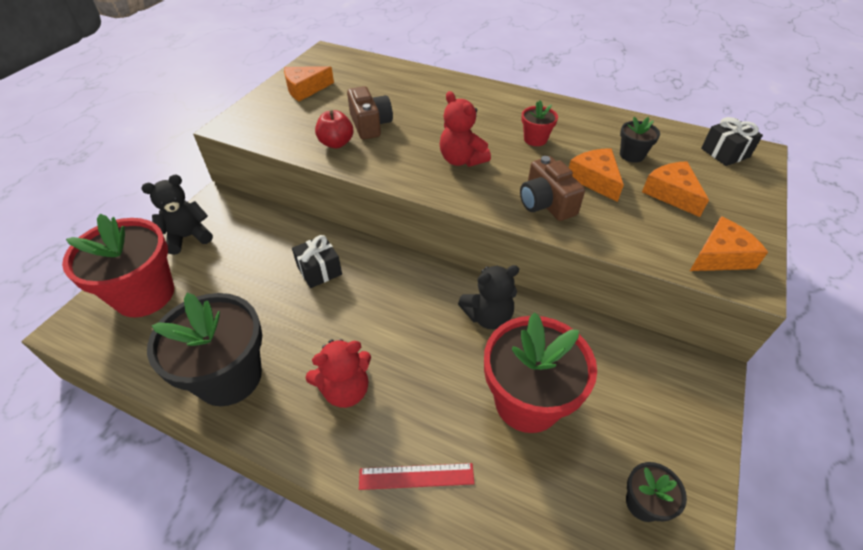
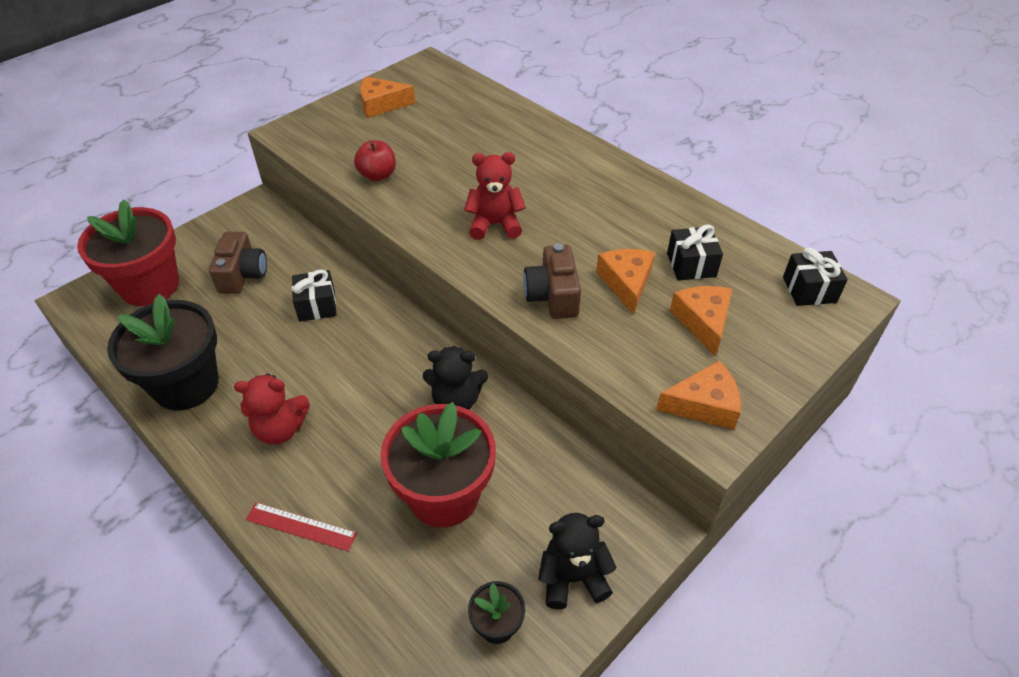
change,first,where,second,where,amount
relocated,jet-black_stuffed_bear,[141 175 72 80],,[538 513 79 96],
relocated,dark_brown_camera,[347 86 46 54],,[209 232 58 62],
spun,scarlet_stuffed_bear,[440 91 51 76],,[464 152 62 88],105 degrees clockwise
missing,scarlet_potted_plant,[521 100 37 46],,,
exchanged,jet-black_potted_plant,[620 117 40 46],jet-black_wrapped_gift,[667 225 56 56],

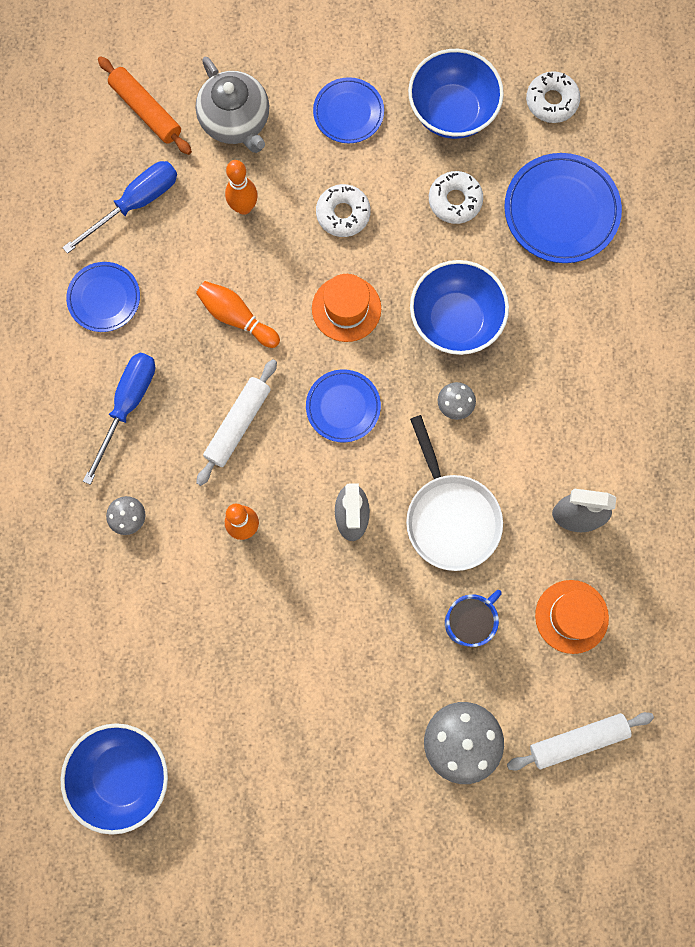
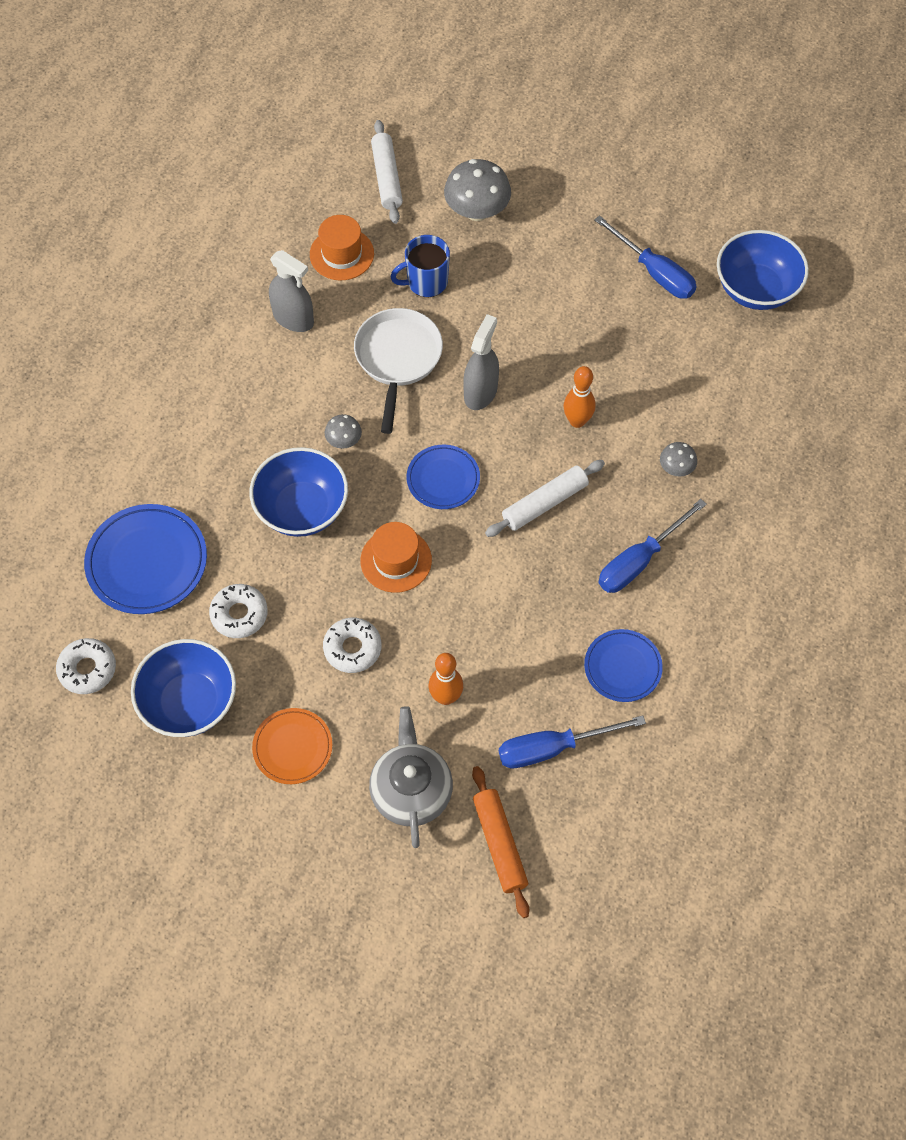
change,first,where,second,where,amount
missing,orange_bowling_pin,[196 281 84 67],,,
colour,blue_flat_dish,[313 77 71 66],orange_flat_dish,[252 708 80 76],
spun,snow-white_rolling_pin,[507 712 147 59],,[371 120 32 104],75 degrees clockwise
appeared,,,blue_hand_screwdriver,[594 215 103 84],

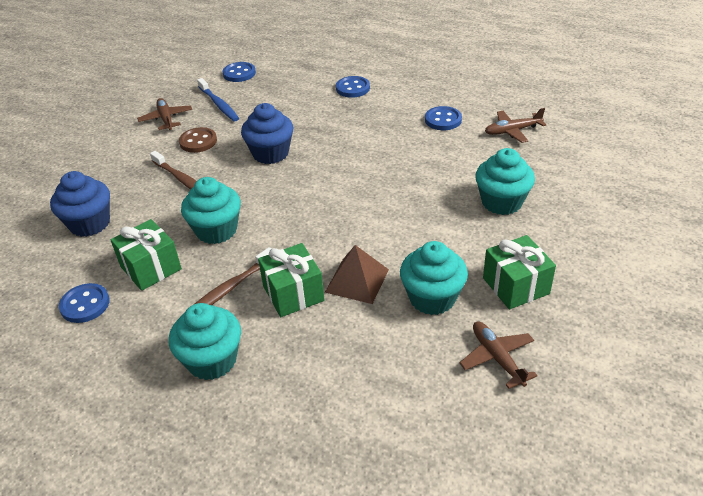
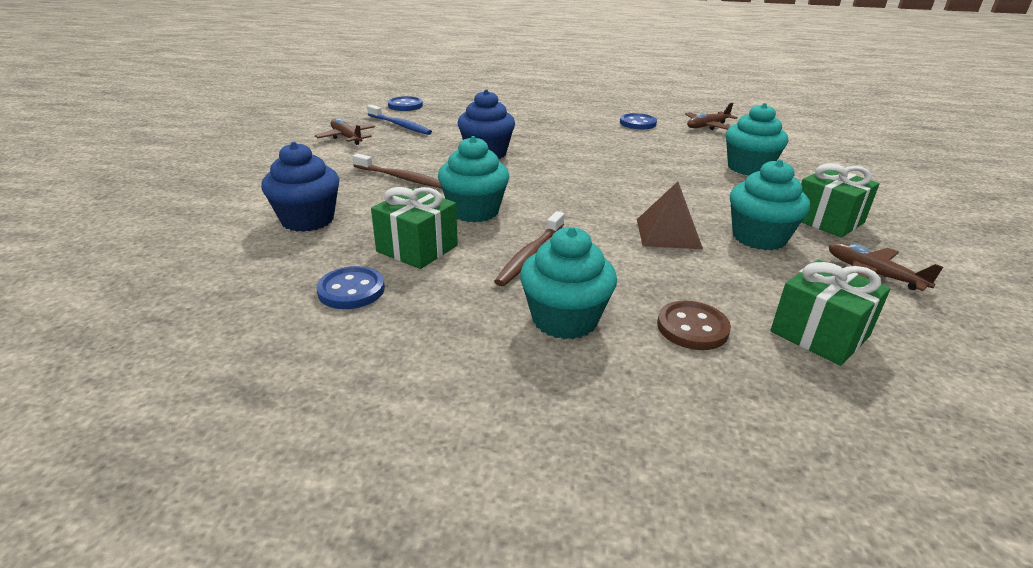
change,first,where,second,where,amount
relocated,dark_brown_shirt_button,[179 127 38 26],,[657 301 74 49],
relocated,leaf-green_wrapped_gift,[258 243 66 74],,[770 259 121 107],
missing,blue_shirt_button,[336 76 34 22],,,

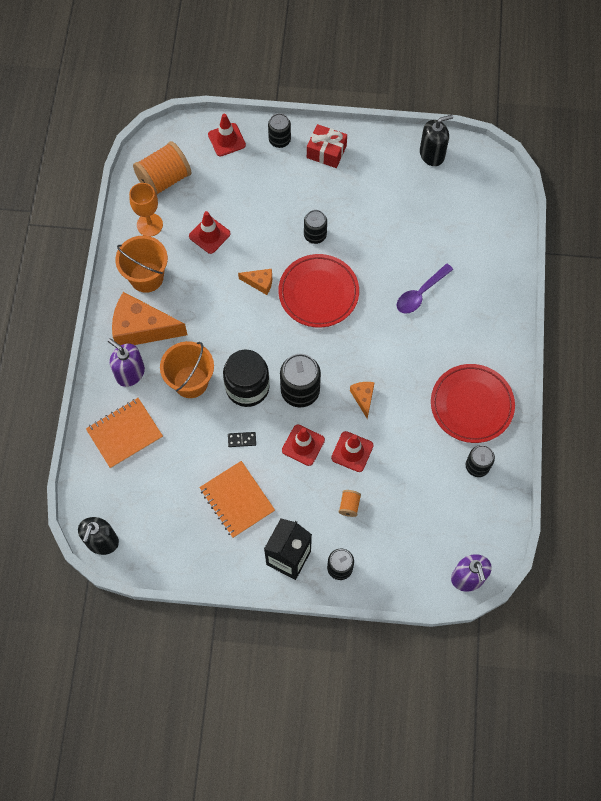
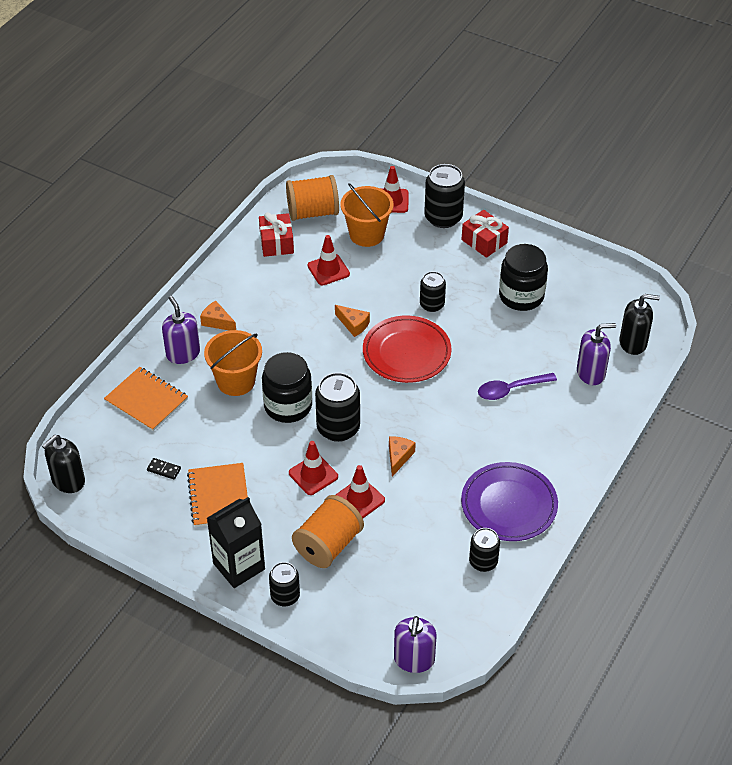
change,first,where,second,where,amount
spun,orange_notepad,[86 398 77 70],,[104 367 84 64],45 degrees clockwise
size,orange_cheese_wedge,[112 292 75 53],,[200 301 36 29],x0.48
relocated,orange_sand_bucket,[115 236 53 57],,[341 183 52 64],
exchanged,orange_chalice,[129 183 34 54],scarlet_wrapped_gift,[259 212 35 45],
relocated,jet-black_domino,[228 432 28 15],,[147 458 34 22],
size,jet-black_soda_can,[268 113 23 35],,[424 164 41 64],x1.62
size,orange_bobbin,[339 490 22 27],,[292 495 72 73],x2.24
relocated,jet-black_soap_dispenser,[420 115 33 51],,[620 294 40 61],
colour,scarlet_flat_dish,[431 364 84 79],purple_flat_dish,[461 462 97 79],
appeared,,,jet-black_jam_jar,[499 244 49 67],
appeared,,,purple_soap_dispenser,[577 323 39 62],

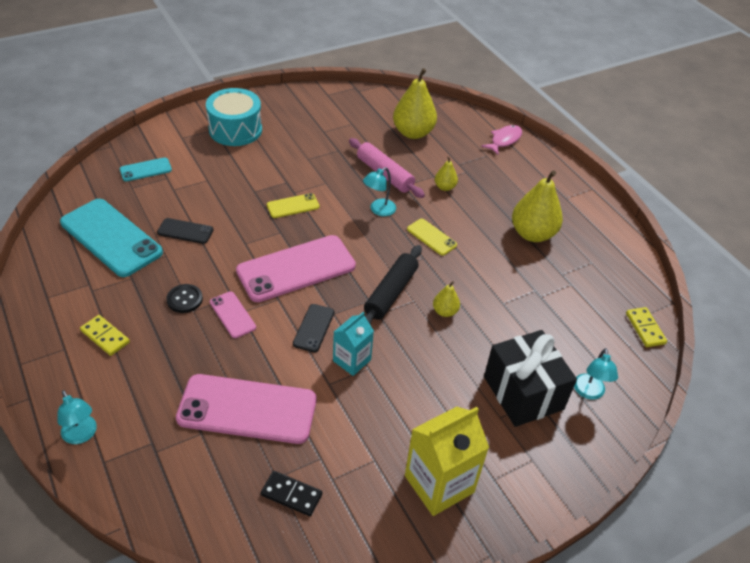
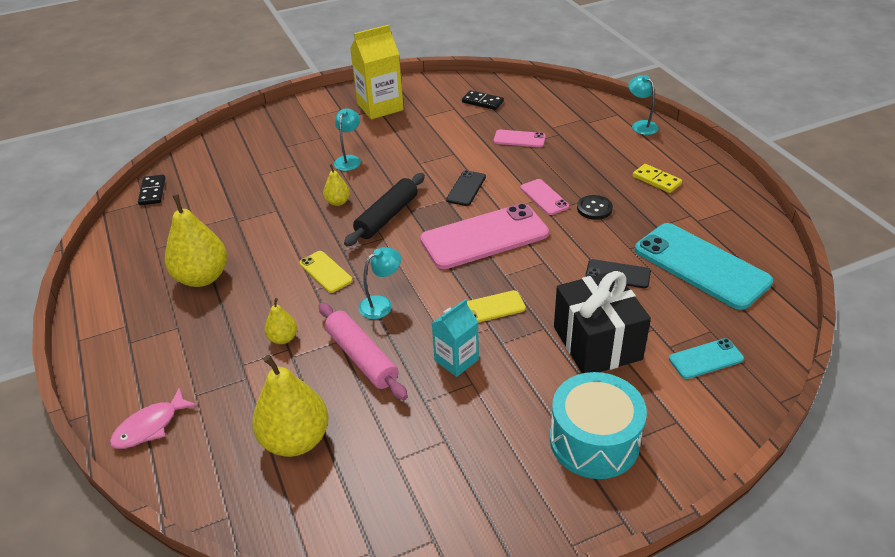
change,first,where,second,where,amount
size,pink_mobile_phone,[176 374 140 70],,[494 130 52 17],x0.48
relocated,teal_milk_carton,[333 312 41 64],,[432 299 47 78],
relocated,jet-black_wrapped_gift,[484 330 93 97],,[554 271 97 102],
relocated,teal_reading_lamp,[574 348 44 52],,[334 108 27 63],
colour,yellow_domino,[626 307 41 40],jet-black_domino,[138 175 27 30],

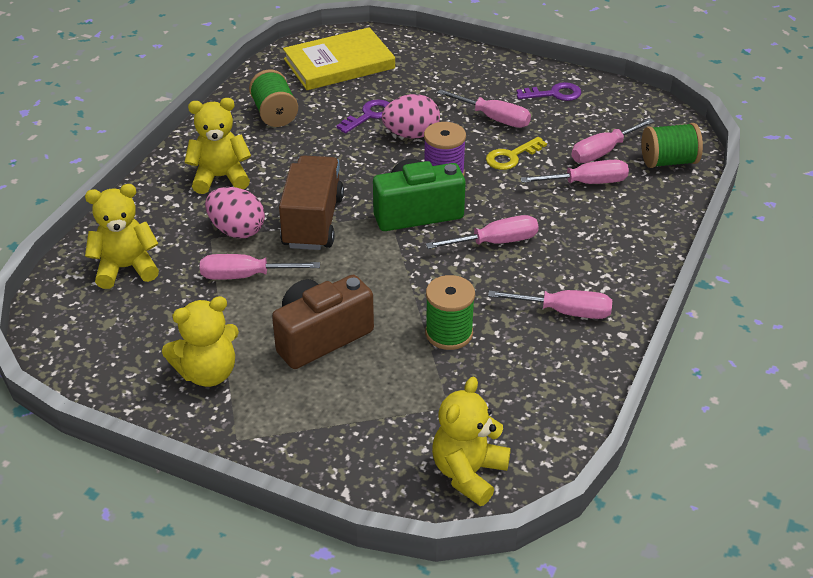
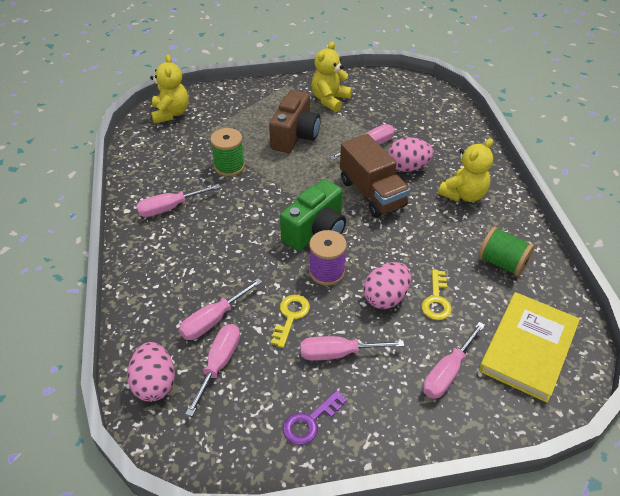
change,first,where,second,where,amount
missing,yellow_stuffed_bear,[85 184 74 105],,,
colour,purple_door_key,[336 99 53 35],yellow_door_key,[421 269 31 51],
relocated,pink_hand_screwdriver,[426 215 113 34],,[423 322 62 77],
exchanged,leaf-green_bobbin,[641 123 62 45],pink_egg_shape,[127 342 48 60],

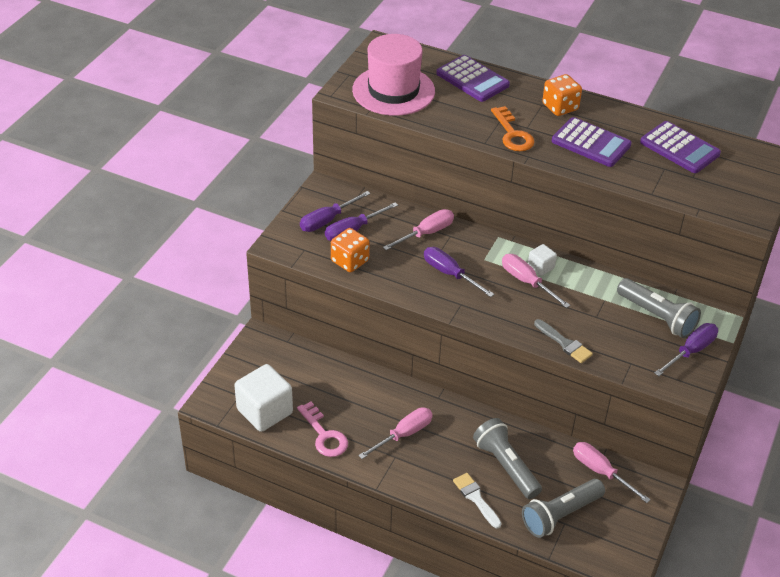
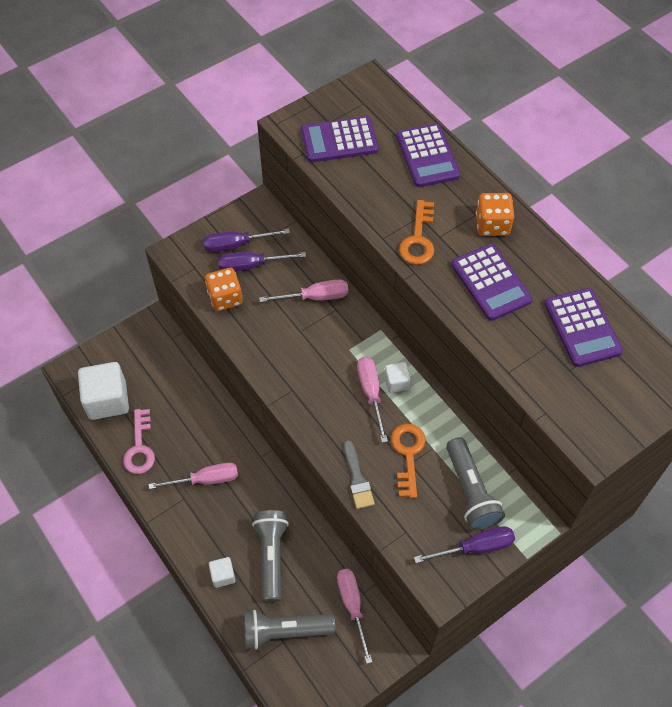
change,first,where,second,where,amount
exchanged,pink_top_hat,[352 34 83 82],purple_pocket_calculator,[301 116 77 47],
missing,purple_hand_screwdriver,[424 247 70 50],,,
exchanged,snow-white_paint_brush,[453 473 49 56],snow-white_block,[209 557 27 31],
appeared,,,orange_door_key,[391 424 35 74],

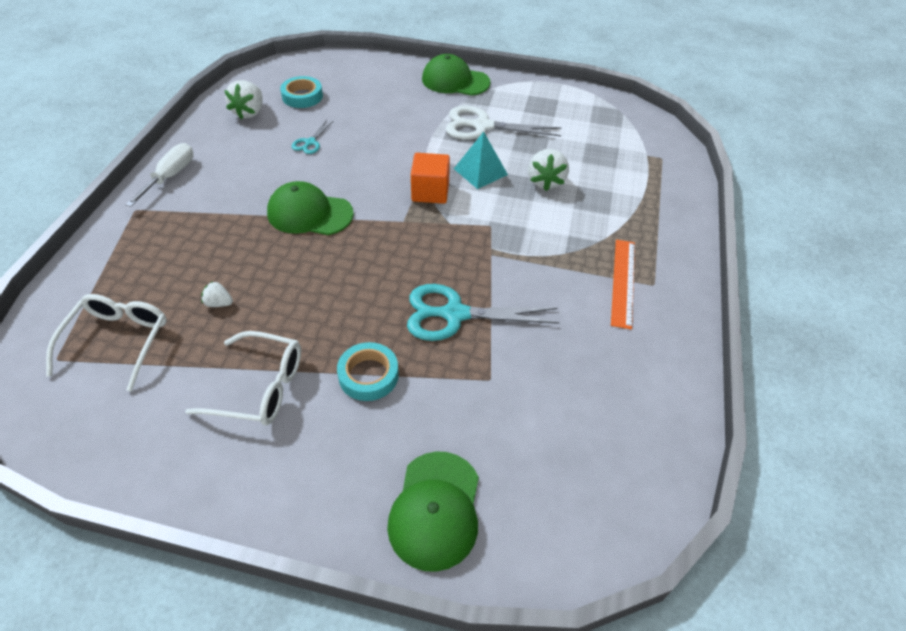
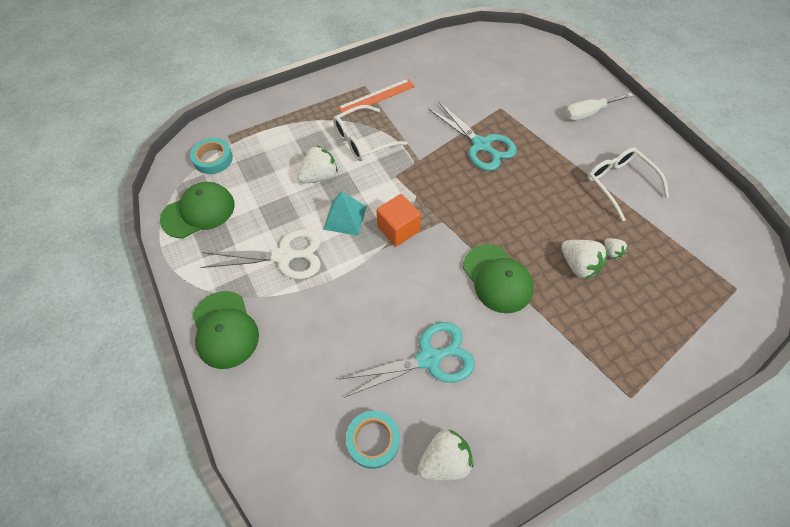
change,first,where,second,where,amount
relocated,snow-white_eyeglasses,[46 294 121 97],,[333 105 74 56],
relocated,snow-white_hand_screwdriver,[125 143 68 64],,[565 92 69 29],
size,teal_shears,[292 120 41 34],,[340 322 135 76],x2.02
relocated,teal_sticky_tape,[337 342 62 59],,[190 138 43 36],
relocated,leaf-green_cap,[387 452 92 120],,[160 182 75 56],
spun,snow-white_shears,[446 106 116 34],,[200 230 121 49],60 degrees counterclockwise
appeared,,,snow-white_toy_strawberry,[561 240 47 39],

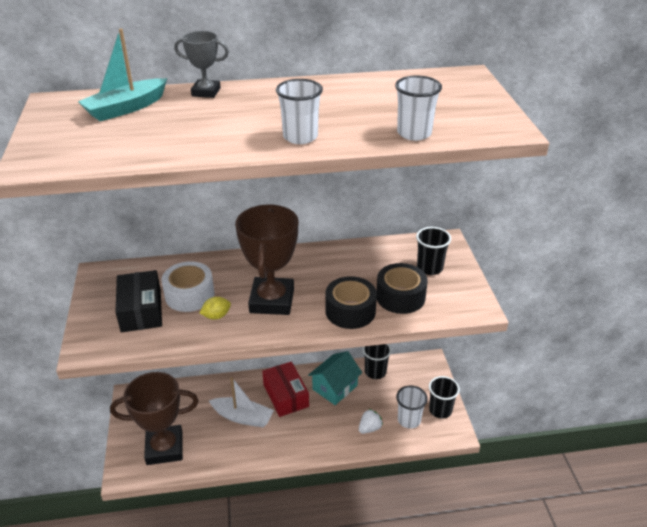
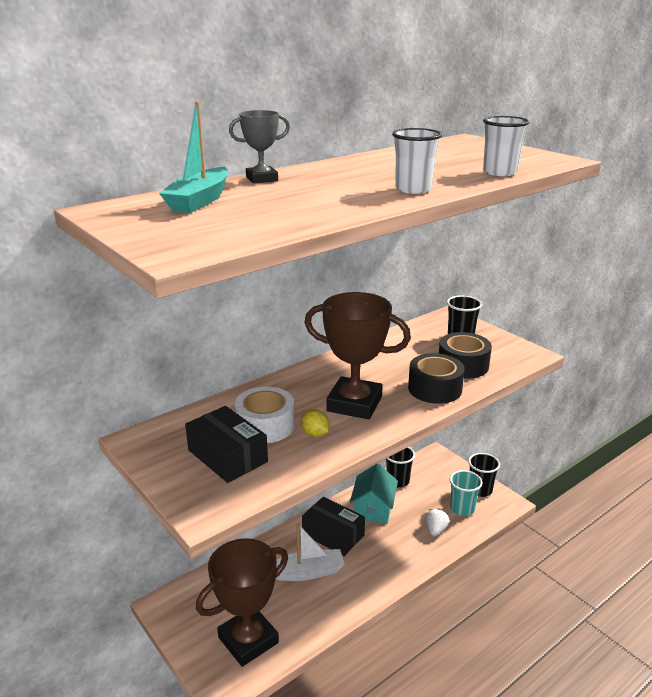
change,first,where,second,where,amount
spun,yellow_citrus_fruit,[200 297 31 23],,[301 410 28 27],75 degrees counterclockwise
spun,dark_brown_prize_cup,[235 205 63 110],,[304 292 107 127],45 degrees counterclockwise
colour,scarlet_parcel,[262 361 47 56],jet-black_parcel,[302 497 63 59],
colour,snow-white_cup,[396 385 32 44],teal_cup,[450 470 33 46],

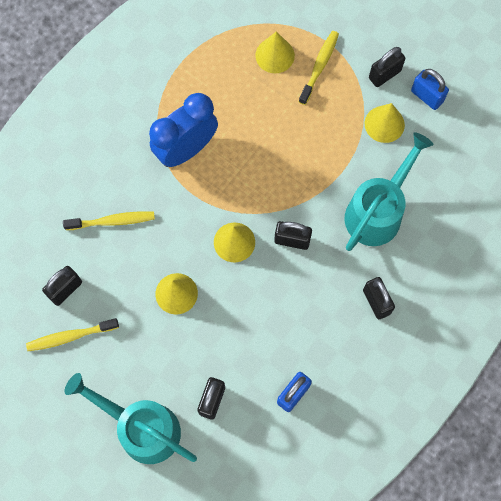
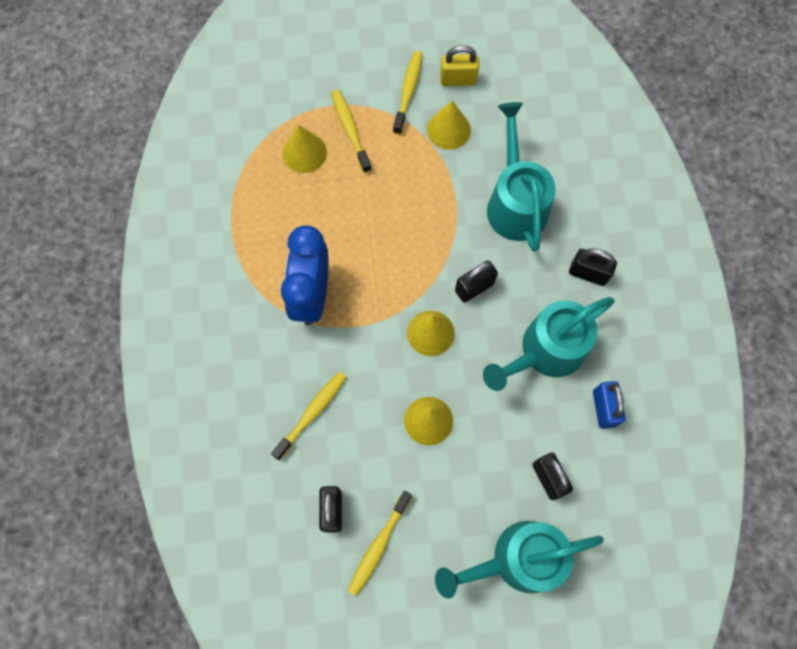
change,first,where,second,where,amount
exchanged,jet-black_small_lock,[369 47 36 40],yellow_dental_brush,[393 51 29 83],
colour,blue_small_lock,[411 69 38 41],yellow_small_lock,[440 45 39 41],
appeared,,,teal_sprinkling_can,[483 297 132 94],

